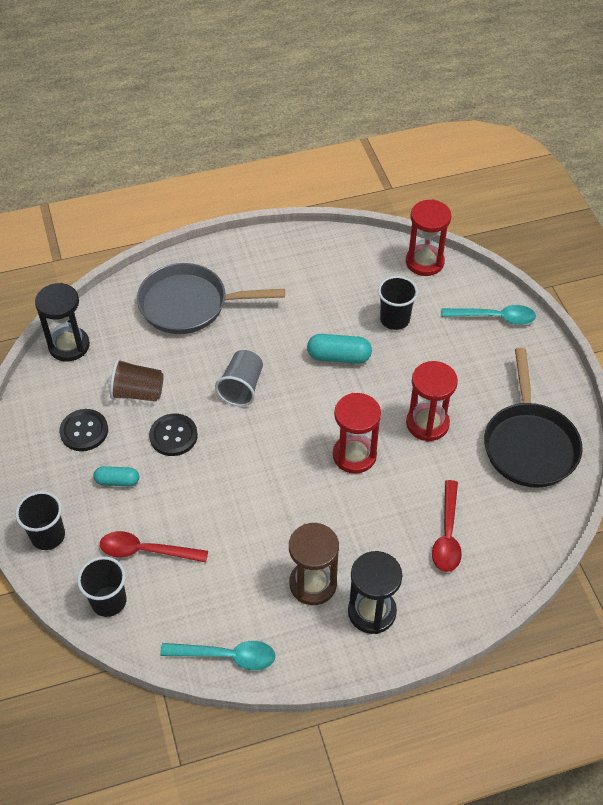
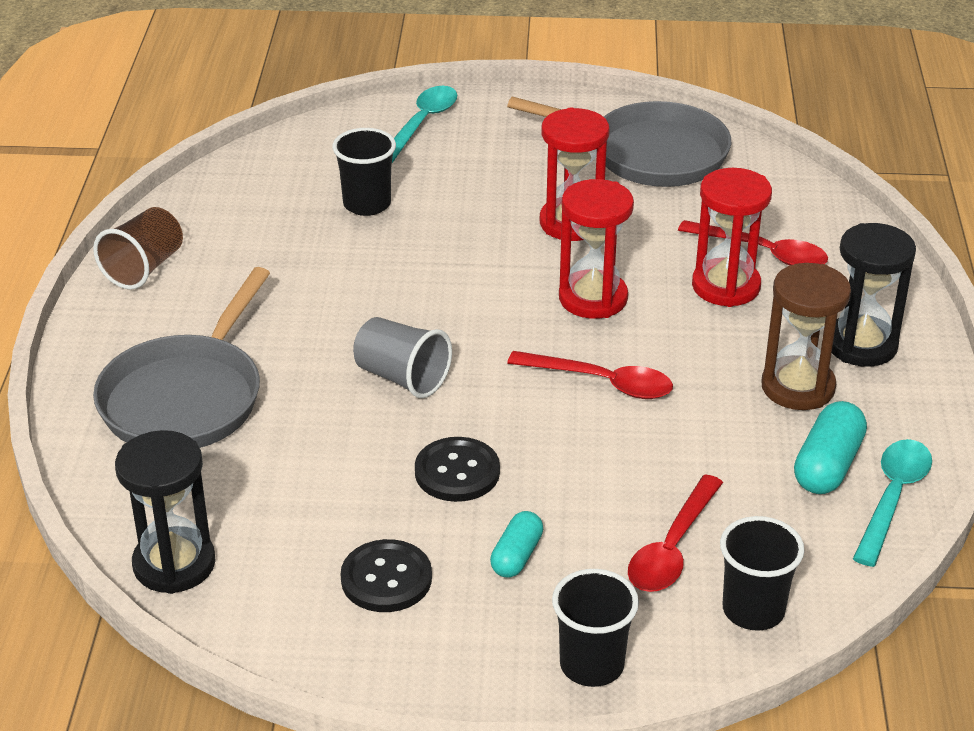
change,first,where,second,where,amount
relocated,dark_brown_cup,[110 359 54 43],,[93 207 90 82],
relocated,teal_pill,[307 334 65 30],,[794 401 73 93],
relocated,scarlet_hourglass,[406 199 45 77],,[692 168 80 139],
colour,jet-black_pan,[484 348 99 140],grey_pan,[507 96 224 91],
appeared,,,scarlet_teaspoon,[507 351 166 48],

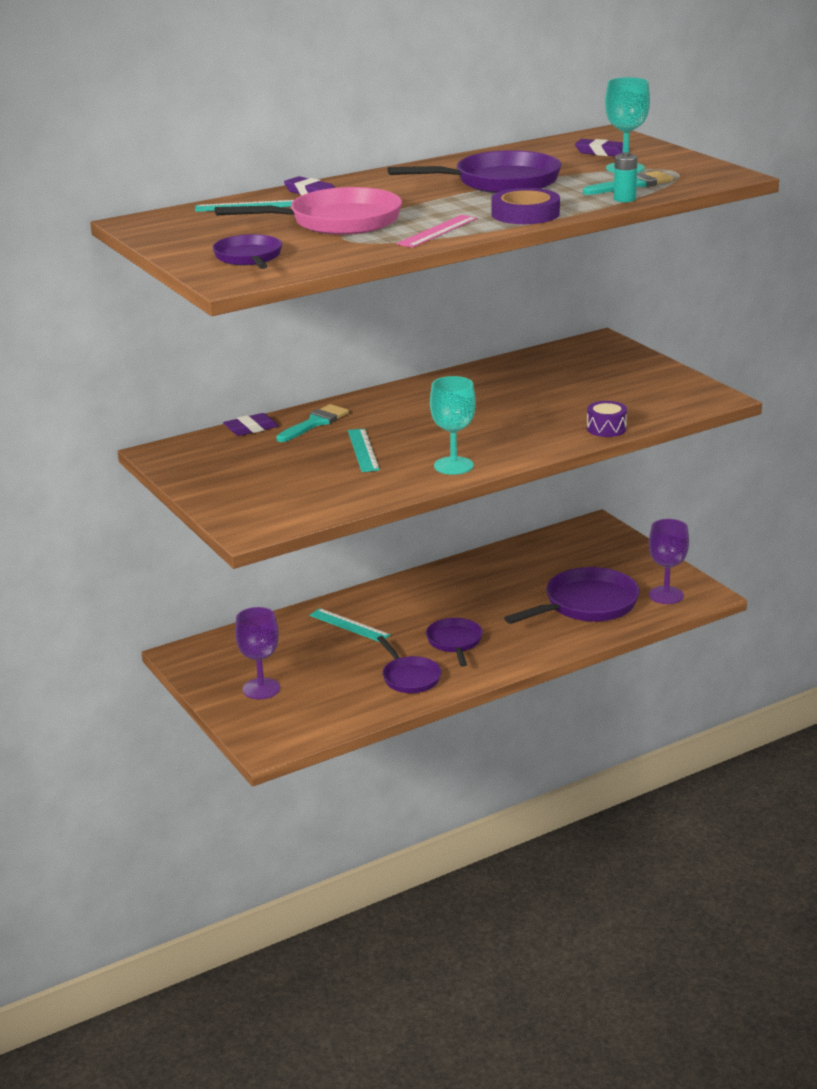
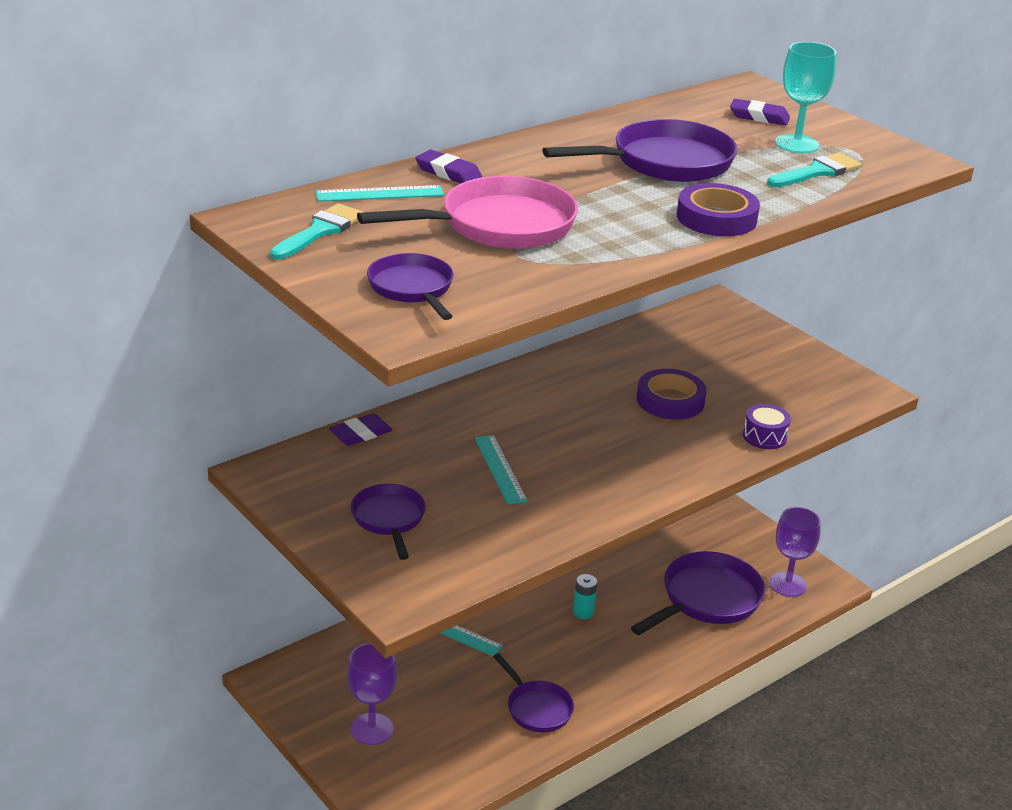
change,first,where,second,where,amount
relocated,teal_paint_brush,[276 404 73 38],,[270 203 94 57],
missing,pink_measuring_stick,[396 215 81 33],,,
relocated,purple_pan,[426 618 57 49],,[351 484 75 76],
missing,teal_chalice,[430 376 46 99],,,
relocated,teal_battery,[614 152 24 50],,[573 574 24 45],
appeared,,,purple_sticky_tape,[637 369 70 51],

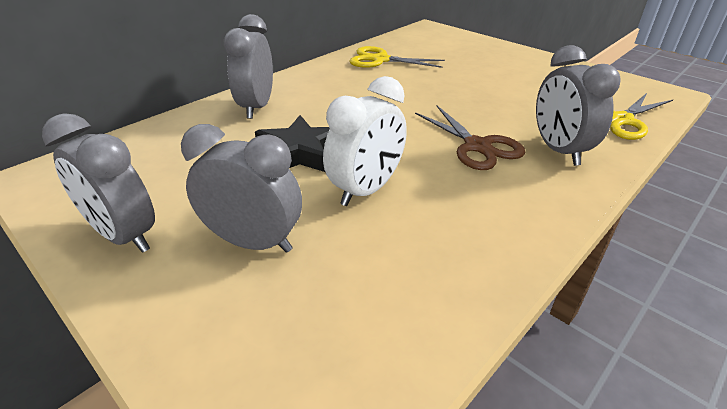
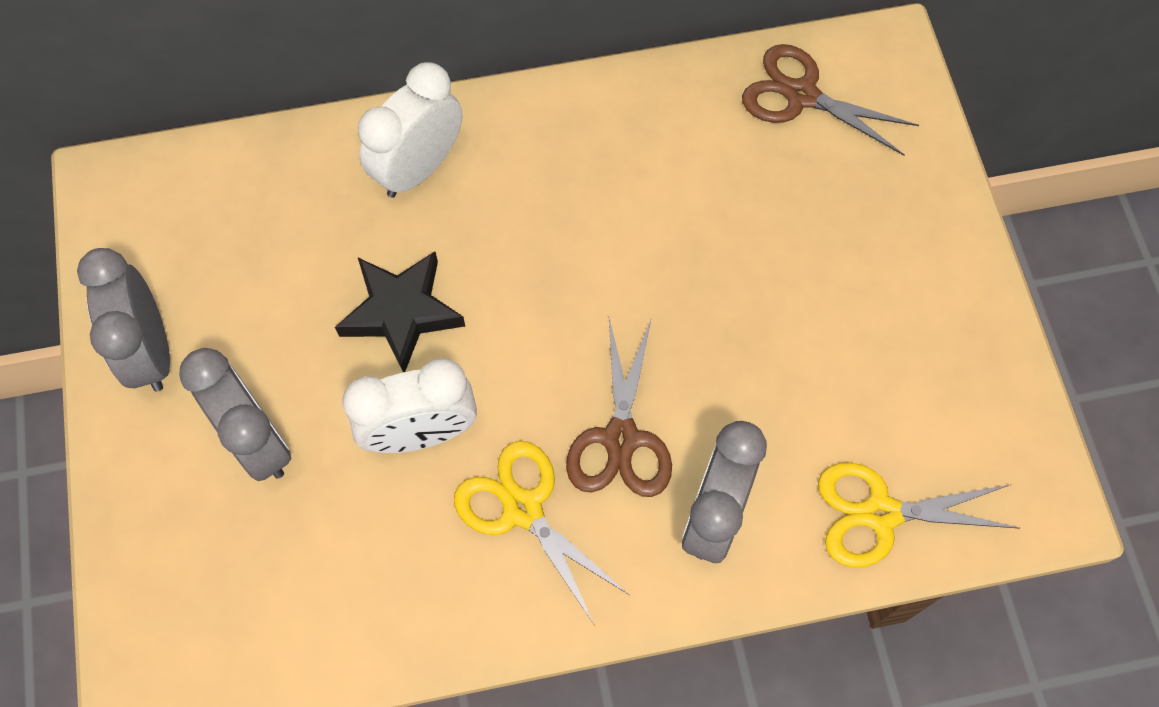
change,first,where,second,where,amount
colour,grey_bedside_clock,[224 14 49 105],snow-white_bedside_clock,[358 62 104 136],
relocated,yellow_shears,[350 46 95 22],,[454 441 175 185],
appeared,,,dark_brown_shears,[742 44 177 111],

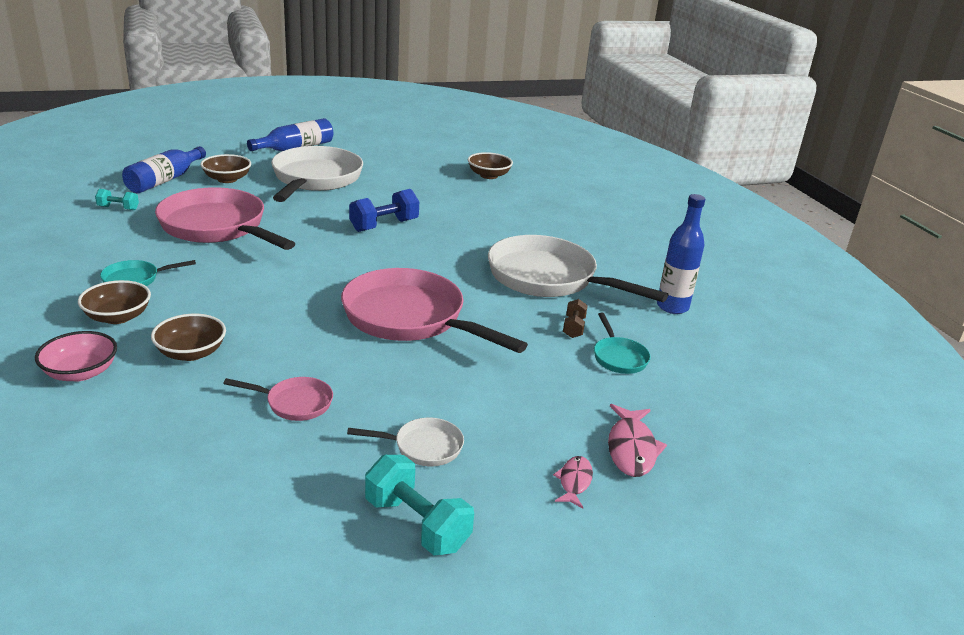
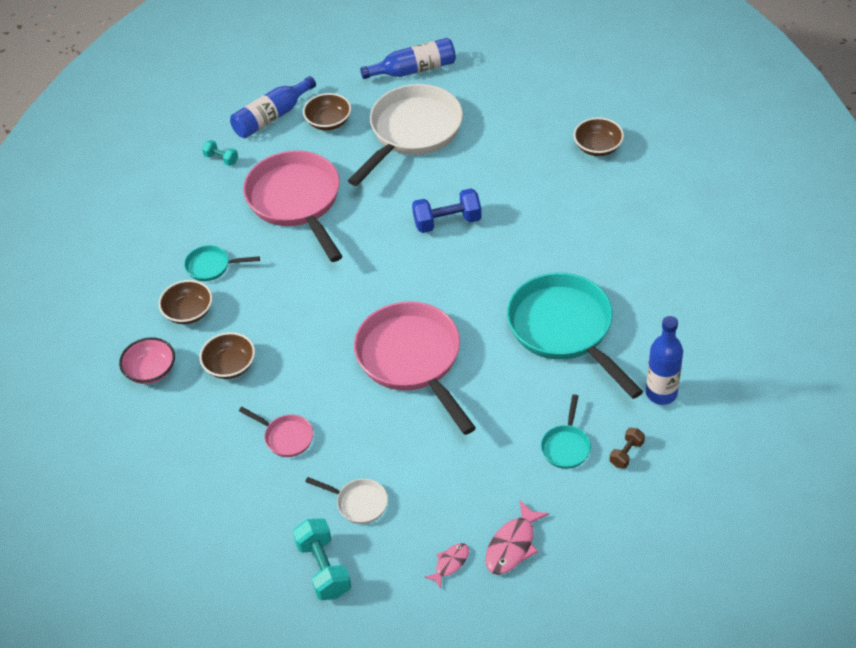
change,first,where,second,where,amount
colour,snow-white_pan,[488 235 180 67],teal_pan,[507 273 136 126],
relocated,dark_brown_dumbbell,[563 299 25 39],,[610 428 35 41],

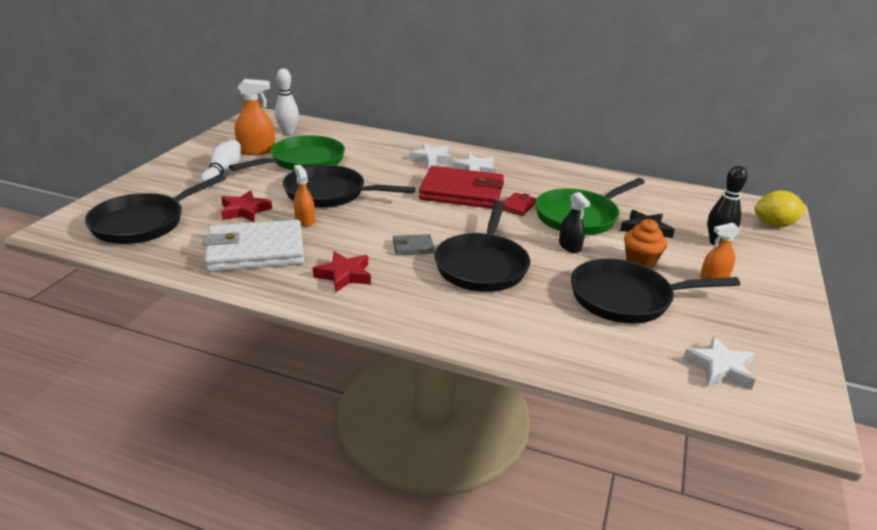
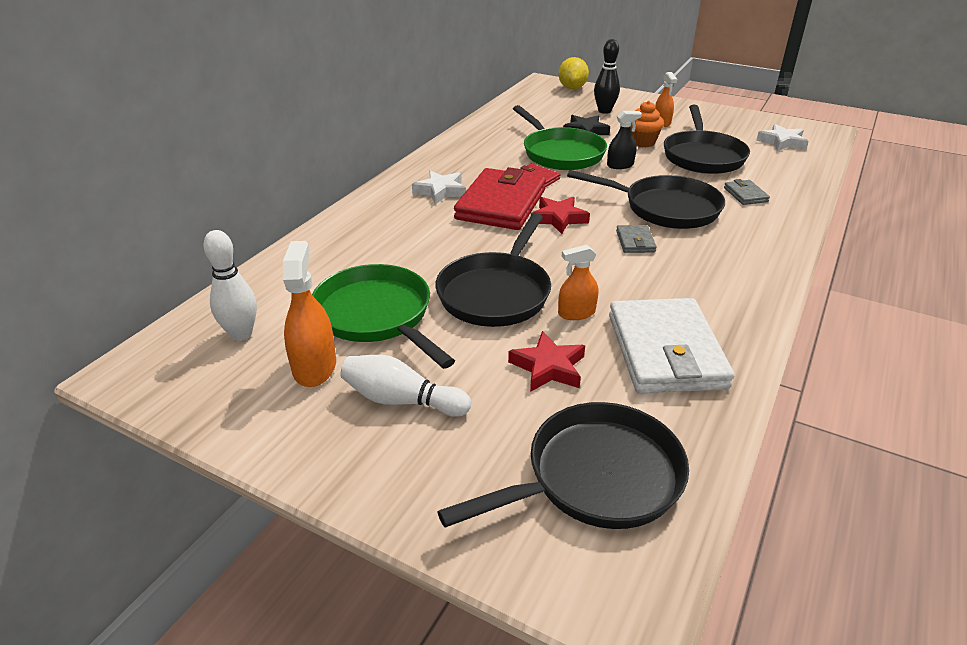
change,first,where,second,where,amount
spun,jet-black_pan,[85 174 141 70],,[437 402 252 127],75 degrees counterclockwise
relocated,scarlet_five-pointed_star,[313 251 58 41],,[531 197 59 37],
missing,snow-white_five-pointed_star,[410 143 43 25],,,
appeared,,,grey_billfold,[724 179 46 26],

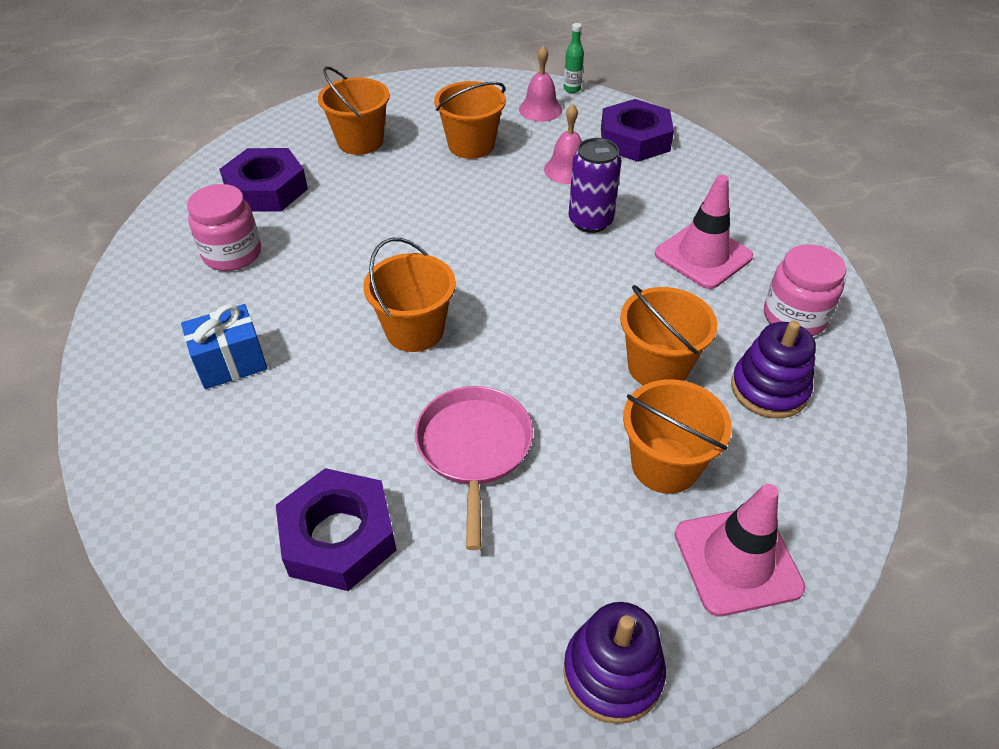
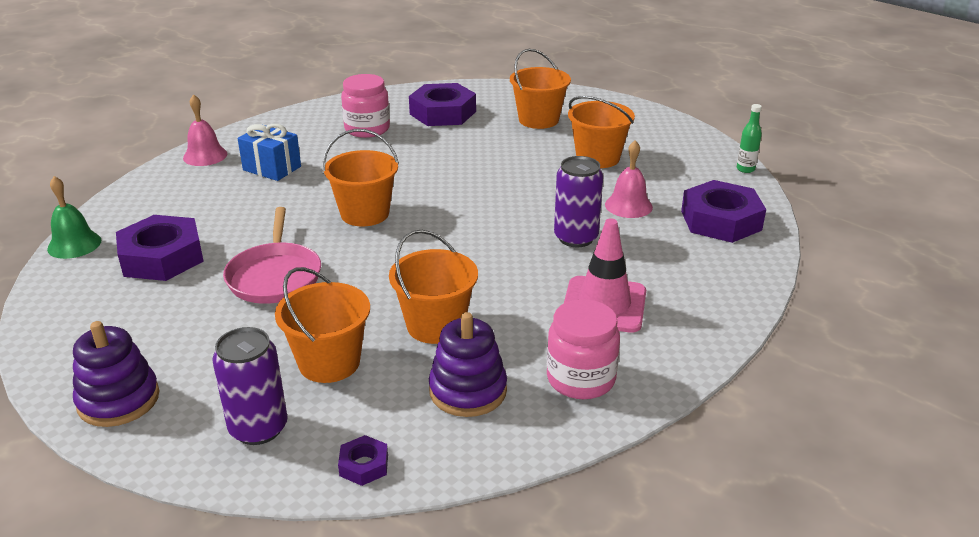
change,first,where,second,where,amount
spun,pink_pan,[415 386 118 164],,[223 207 98 97],120 degrees clockwise
relocated,pink_school_bell,[519 46 43 76],,[183 94 44 72],
exchanged,pink_road_cone,[675 484 130 133],purple_soda_can,[212 327 75 118],
appeared,,,leaf-green_school_bell,[47 176 54 83],
appeared,,,purple_hexagon_nut,[338 435 50 51],

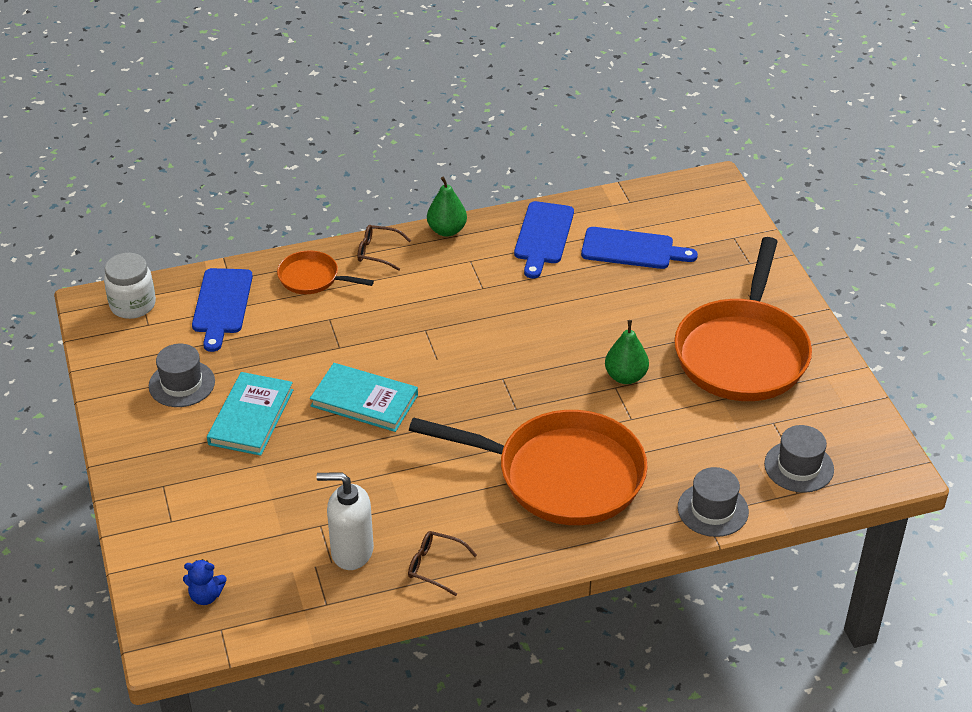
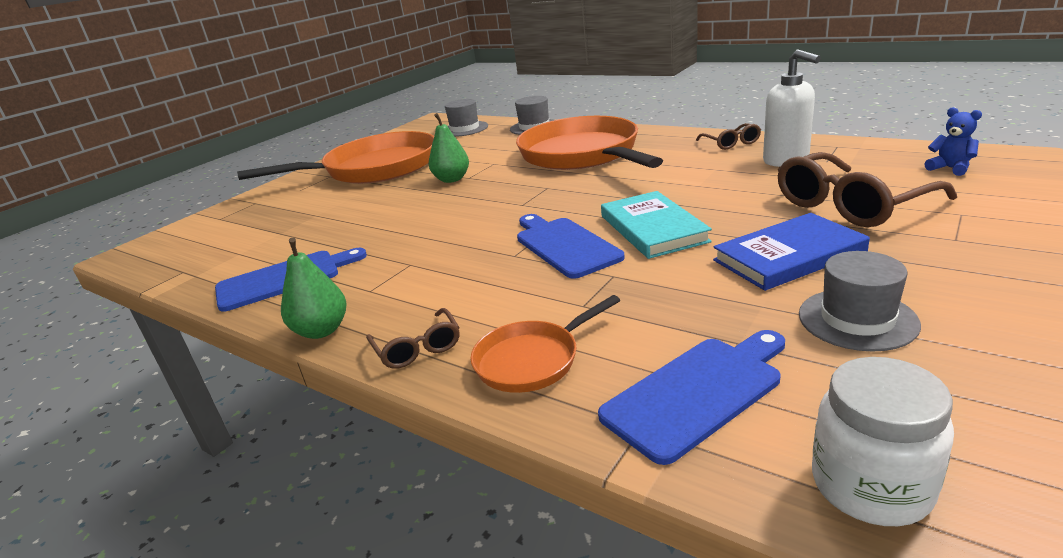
change,first,where,second,where,amount
colour,teal_hardback,[207 372 86 84],blue_hardback,[713 213 157 78],
spun,orange_pan,[277 250 97 44],,[470 295 150 98],75 degrees clockwise
relocated,blue_chopping_board,[581 227 117 42],,[517 214 108 65],
appeared,,,dark_brown_eyeglasses,[778 152 179 75],

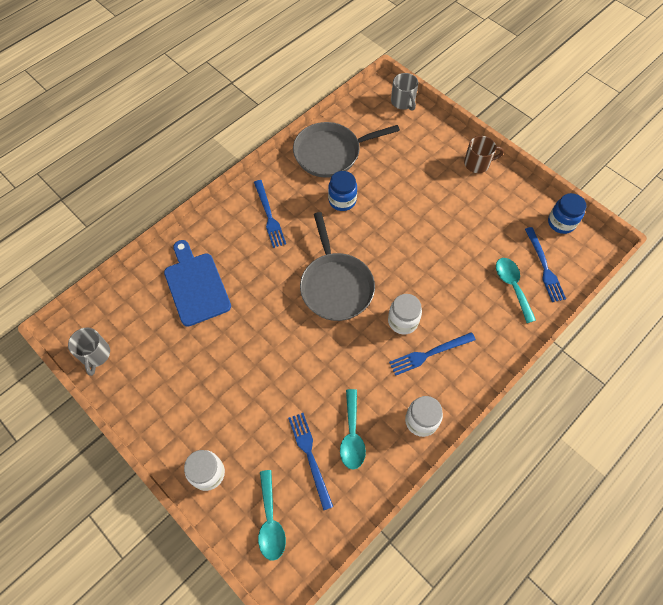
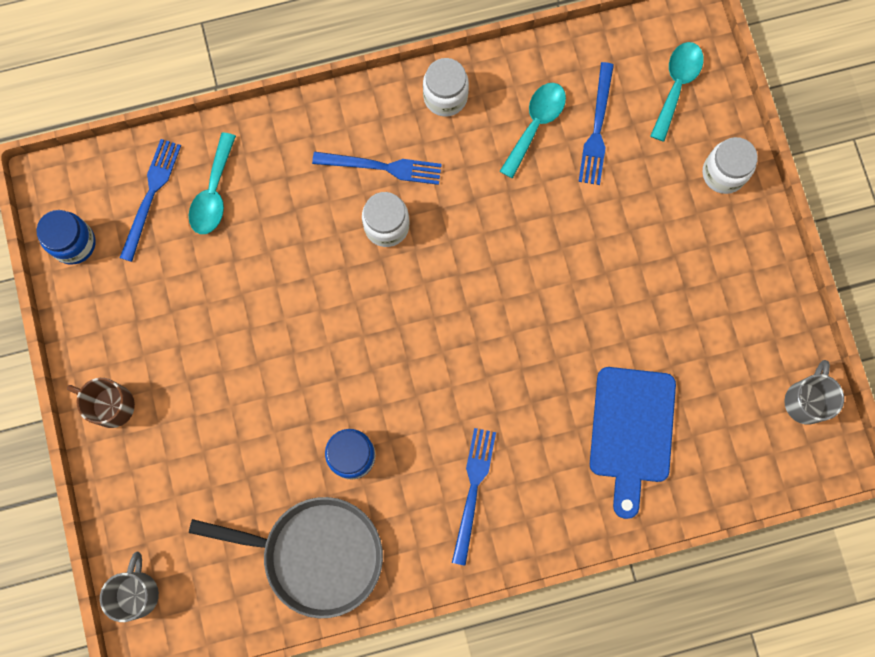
change,first,where,second,where,amount
missing,grey_pan,[300 212 75 109],,,

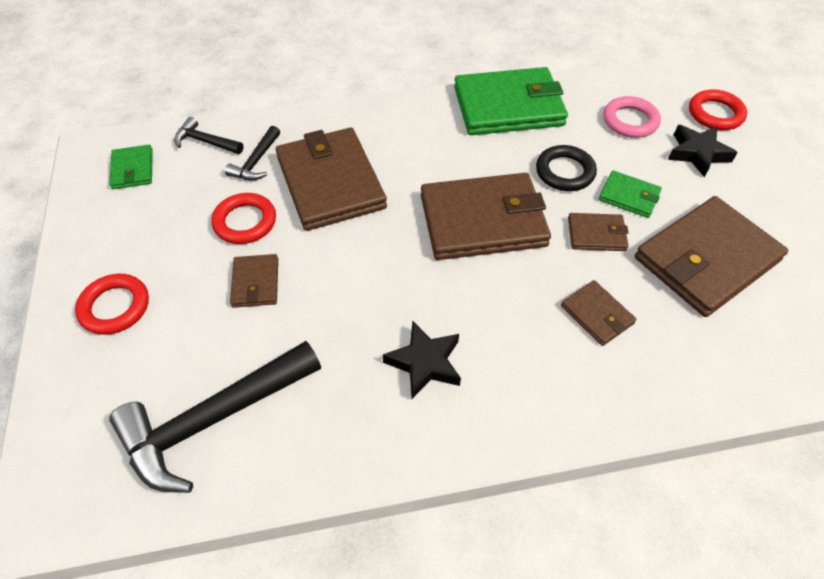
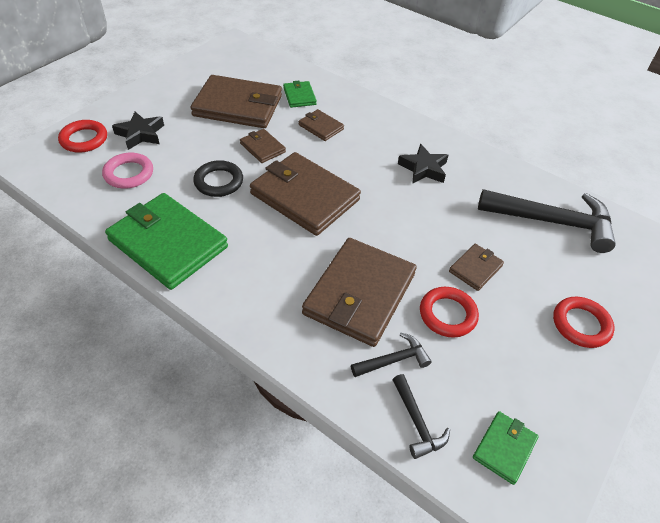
change,first,where,second,where,amount
spun,dark_brown_billfold,[561 280 75 66],,[299 109 45 32],60 degrees counterclockwise
relocated,leaf-green_billfold,[599 171 63 47],,[283 81 34 27],

